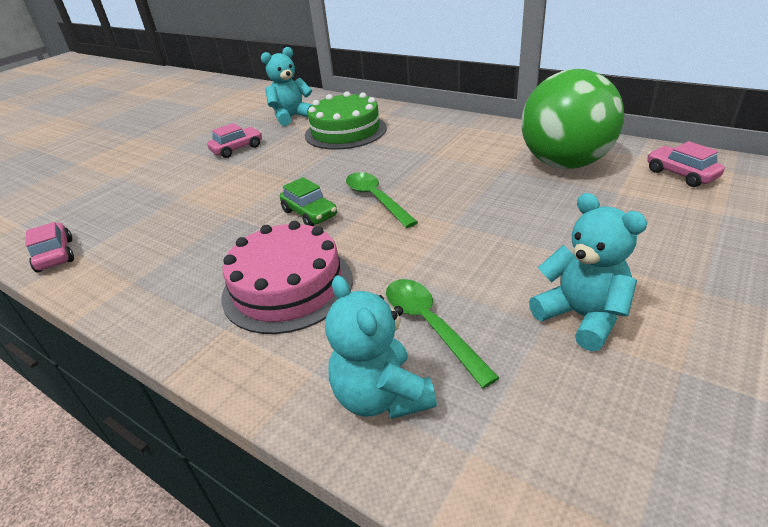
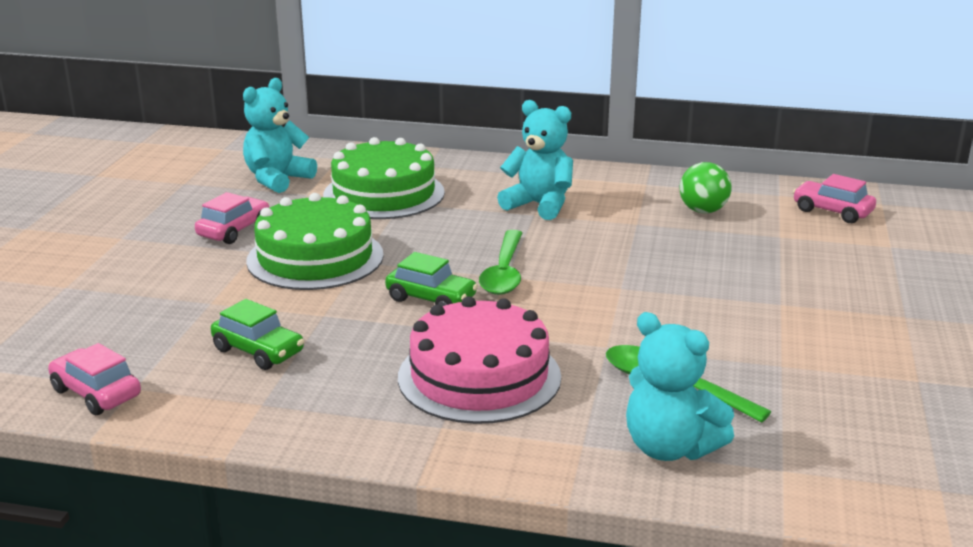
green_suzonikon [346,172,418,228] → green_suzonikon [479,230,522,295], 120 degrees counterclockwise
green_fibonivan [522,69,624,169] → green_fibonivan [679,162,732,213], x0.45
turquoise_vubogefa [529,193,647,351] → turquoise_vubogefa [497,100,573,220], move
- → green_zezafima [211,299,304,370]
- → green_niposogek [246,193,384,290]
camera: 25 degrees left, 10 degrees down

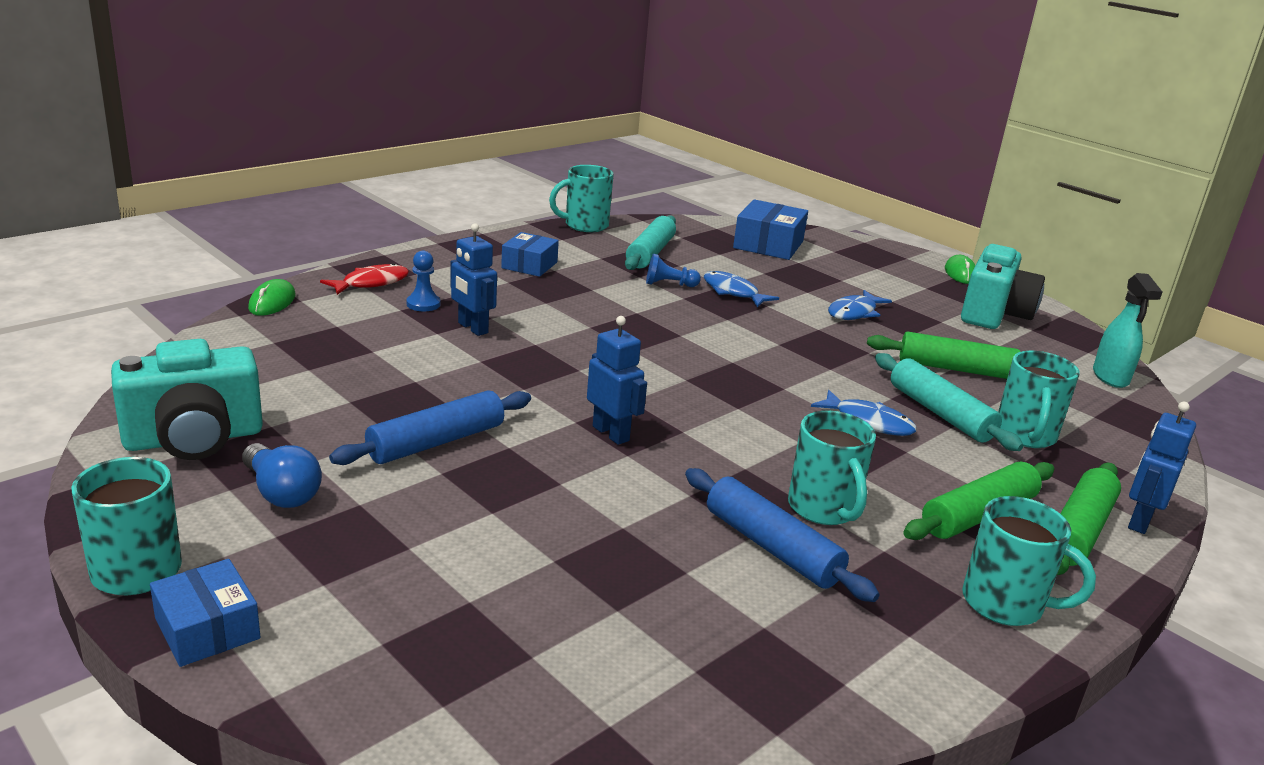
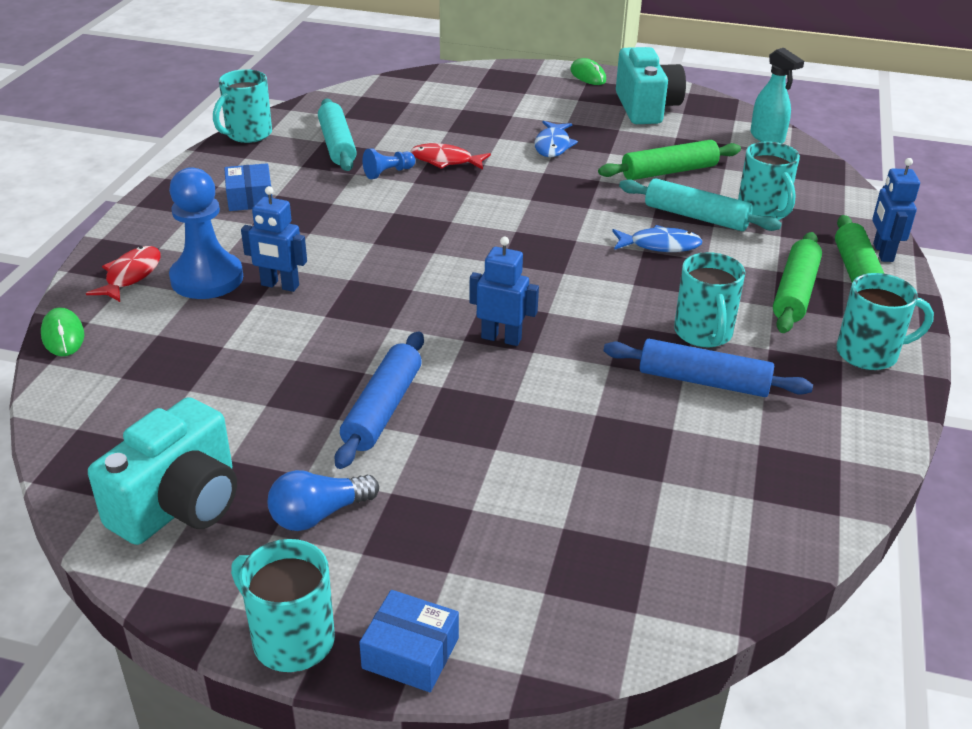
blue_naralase [242,443,322,508] → blue_naralase [267,470,379,531], 135 degrees clockwise
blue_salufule [407,251,440,311] → blue_salufule [169,167,243,299], x2.05
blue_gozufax [704,271,779,307] → red_gozufax [411,143,491,170]
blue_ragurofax [733,199,808,260] → -
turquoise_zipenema [788,411,876,525] → turquoise_zipenema [674,252,745,347], 45 degrees clockwise
camera: 30 degrees left, 10 degrees up

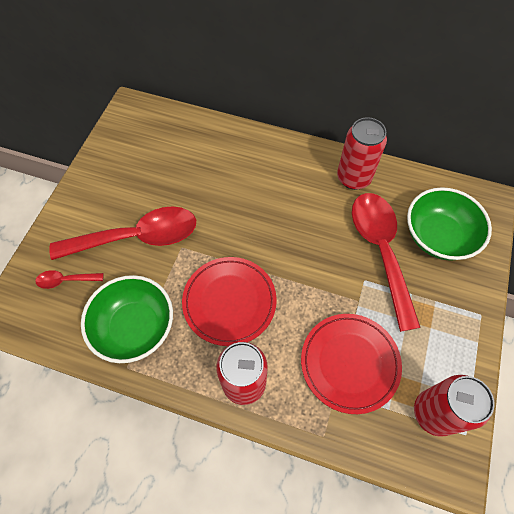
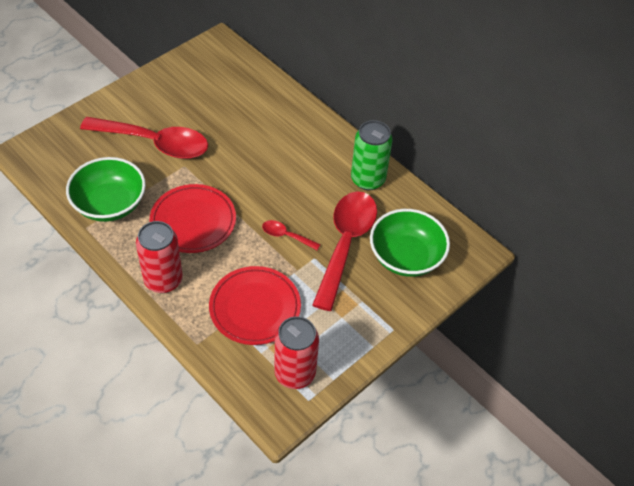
red_suzonikon [35,270,104,289] → red_suzonikon [262,220,321,250], move
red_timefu [337,117,387,190] → green_timefu [351,120,393,190]
camera: 25 degrees right, 10 degrees down

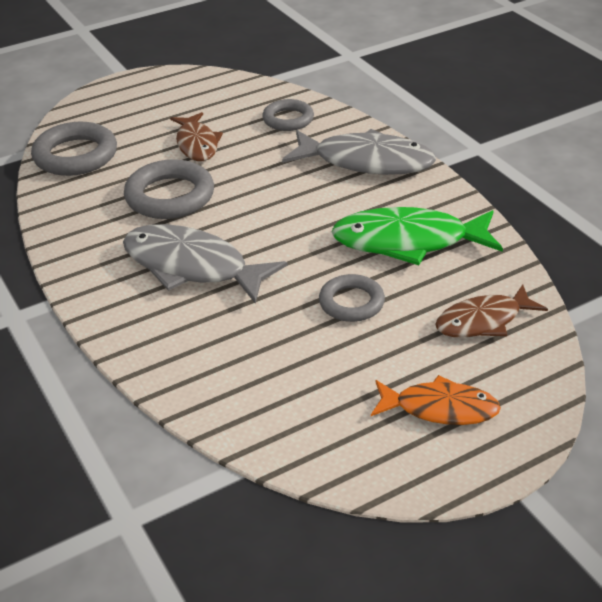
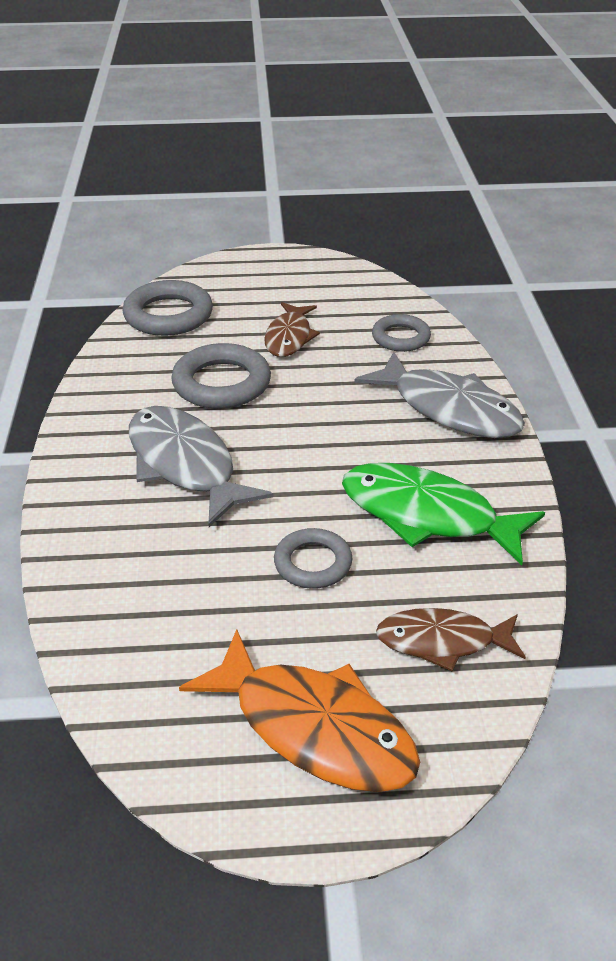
orange_gozufax [371,375,501,425] → orange_gozufax [179,629,420,792], x1.59
camera: 25 degrees right, 0 degrees up

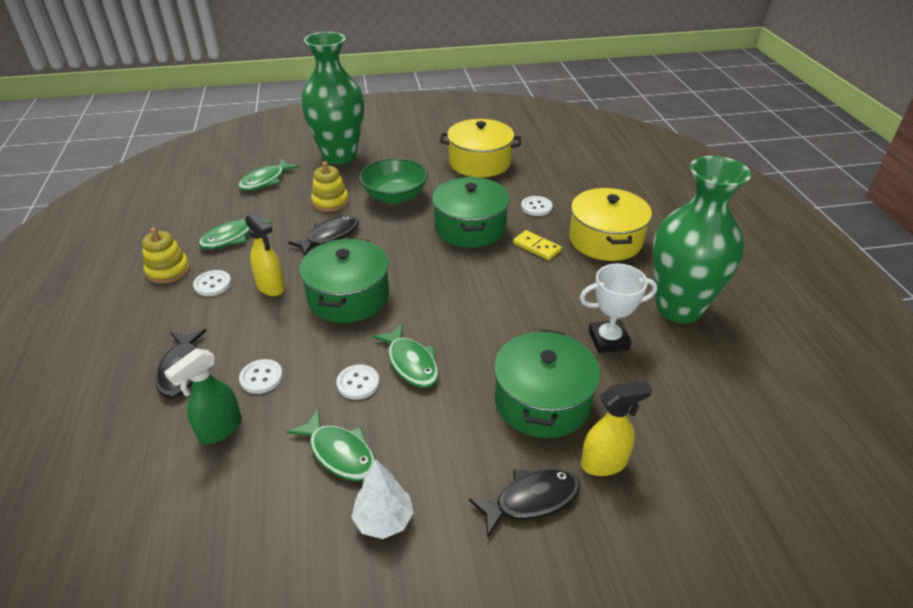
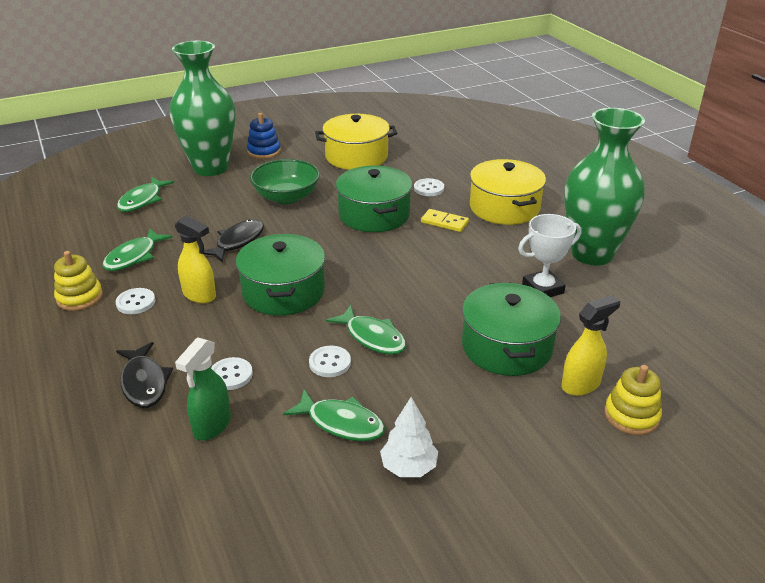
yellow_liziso [311,162,349,212] → yellow_liziso [604,365,662,435], move
black_gozufax [469,468,580,538] → -
- → blue_liziso [247,113,281,159]
camera: 15 degrees left, 5 degrees down

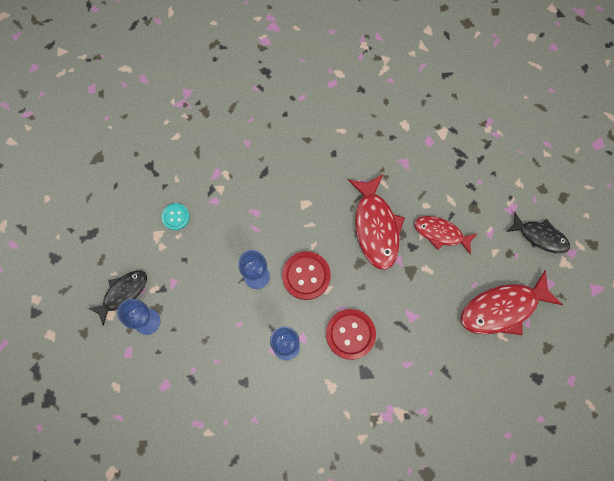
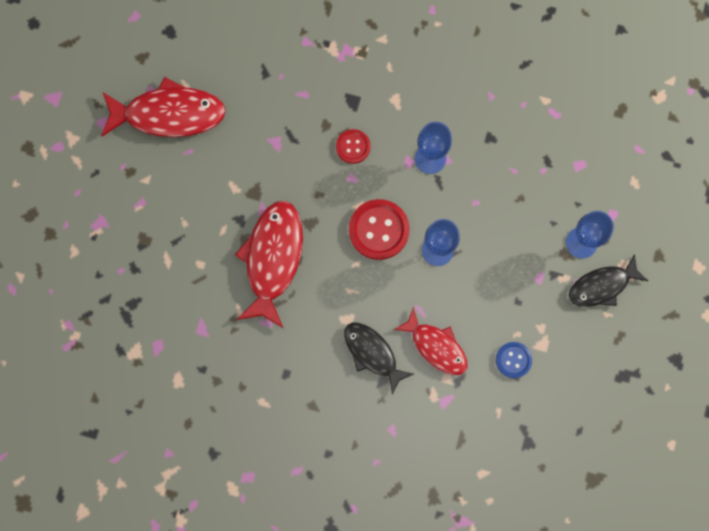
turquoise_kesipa [162,203,190,230] → blue_kesipa [496,342,532,378]
red_kesipa [326,309,376,360] → red_kesipa [336,129,371,164], x0.58
red_gozufax [414,216,478,255] → red_gozufax [393,307,468,375], move
black_gozufax [506,212,570,253] → black_gozufax [344,323,414,395], move
camera: 160 degrees left, 5 degrees up

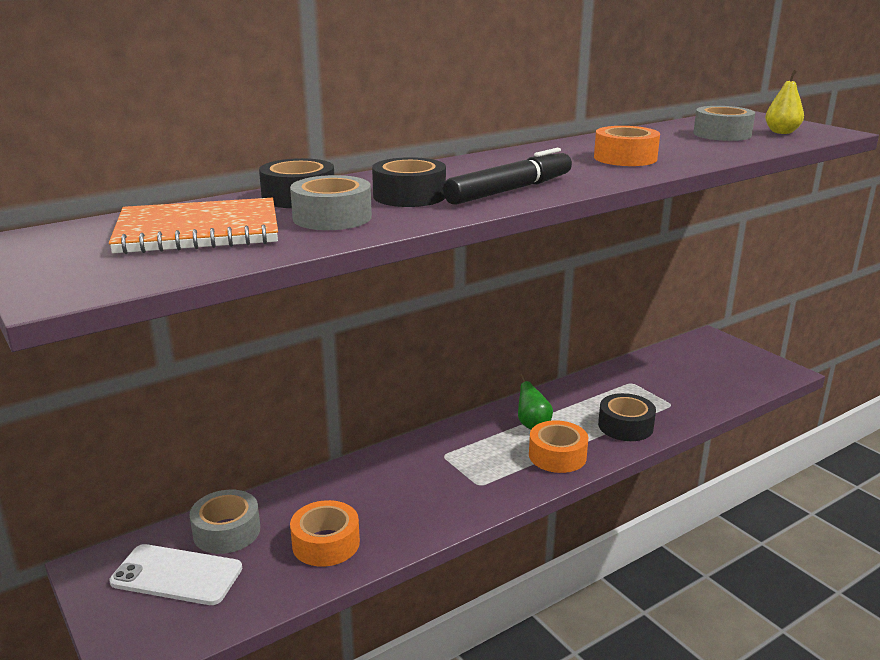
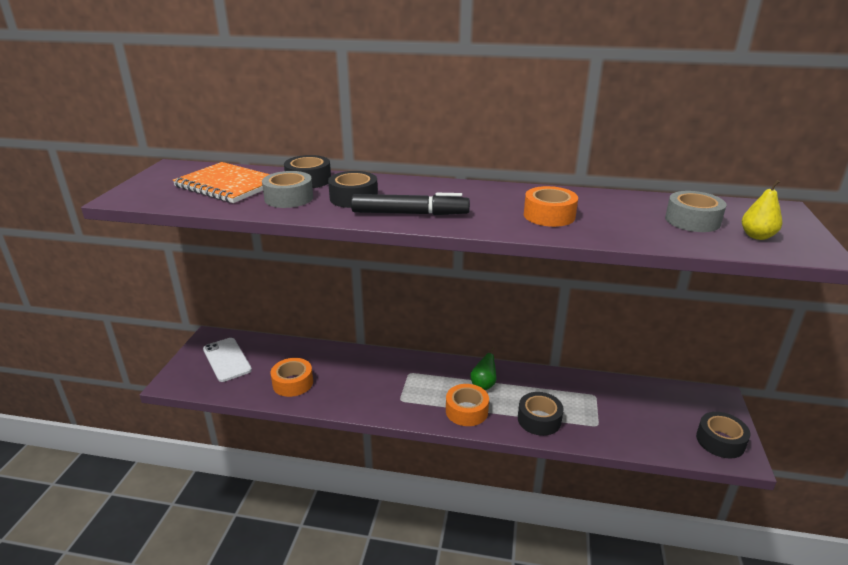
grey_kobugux [189,490,260,554] → -
- → black_kobugux [696,412,750,459]
camera: 45 degrees right, 5 degrees up

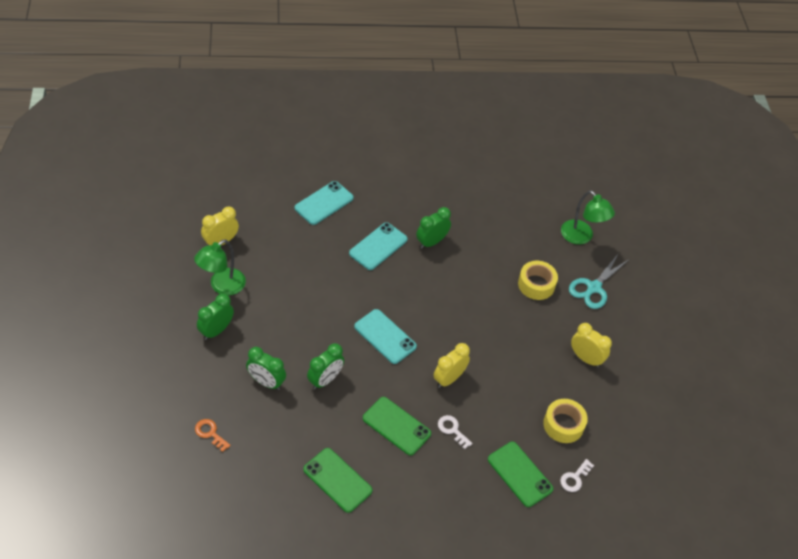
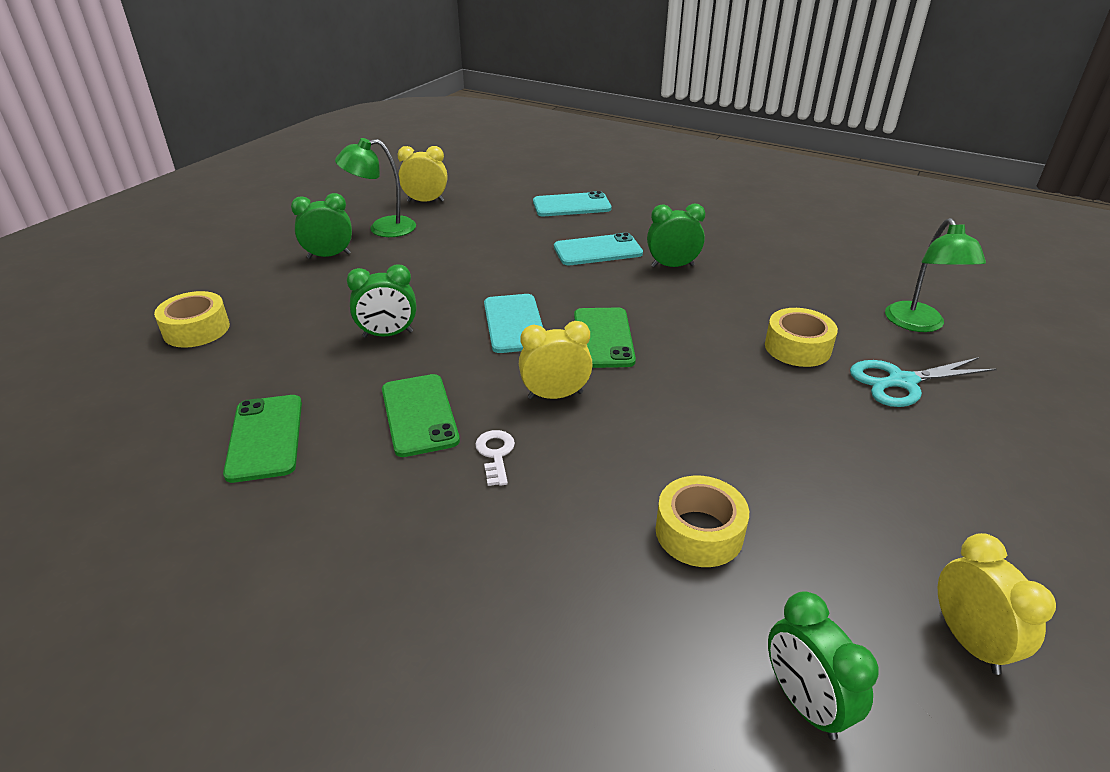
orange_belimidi [195,419,231,452] → yellow_kobugux [154,291,230,348]
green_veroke [246,347,286,390] → green_veroke [768,591,879,740], move
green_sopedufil [488,442,553,507] → green_sopedufil [574,308,636,368], move
white_belimidi [560,459,594,492] → -
yellow_veroke [571,323,612,368] → yellow_veroke [938,533,1056,675], move
camera: 40 degrees right, 15 degrees down

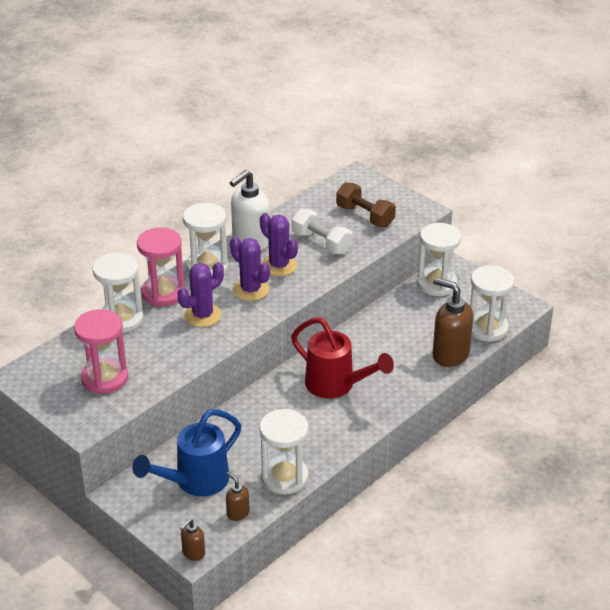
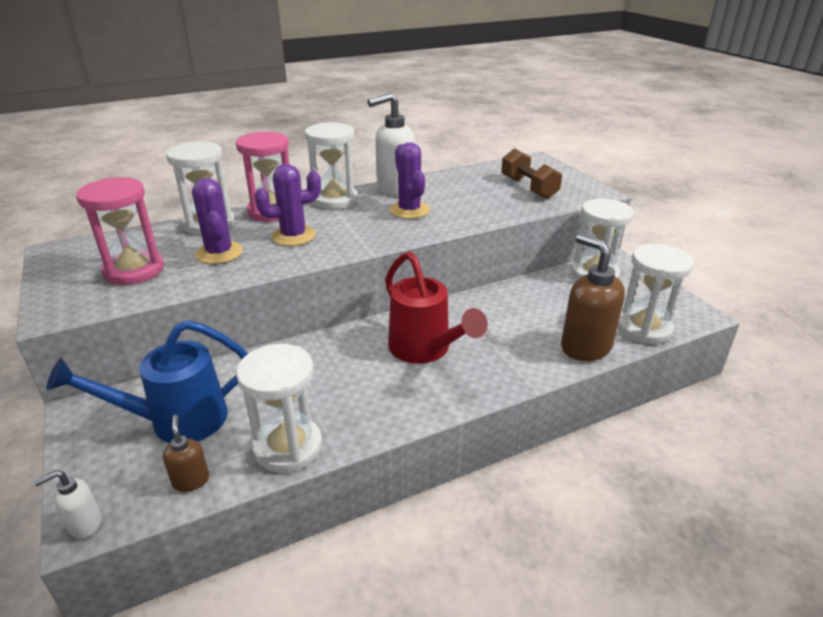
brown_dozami [180,519,205,561] → white_dozami [33,470,101,539]
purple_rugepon [230,236,270,301] → purple_rugepon [192,178,243,264], move
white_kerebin [292,208,352,255] → -
camera: 20 degrees right, 5 degrees down

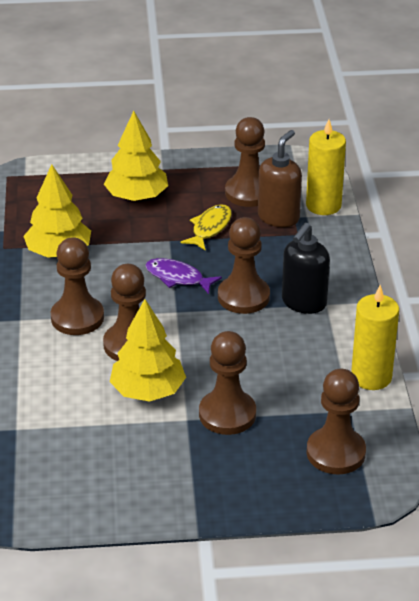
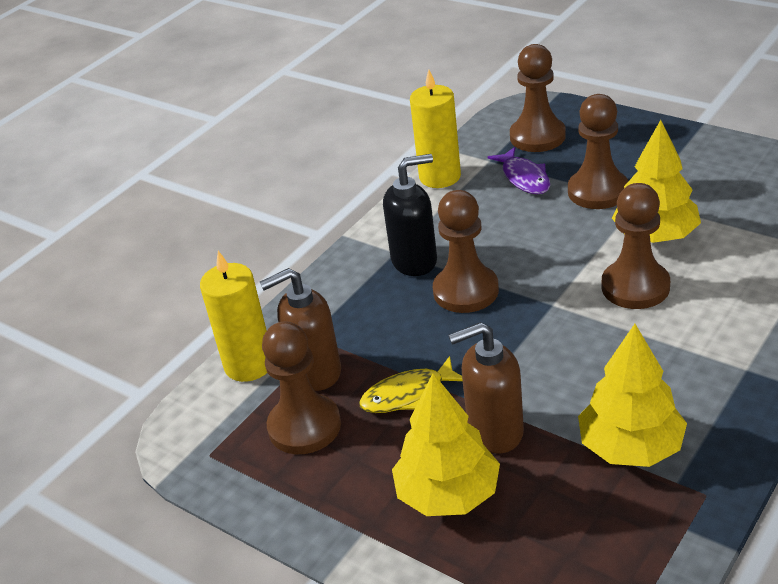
brown_salufule [51,238,104,335] → -
purple_gozufax [145,258,222,294] → purple_gozufax [487,147,550,194], move
- → brown_dozami [448,322,524,454]
camera: 135 degrees left, 0 degrees up

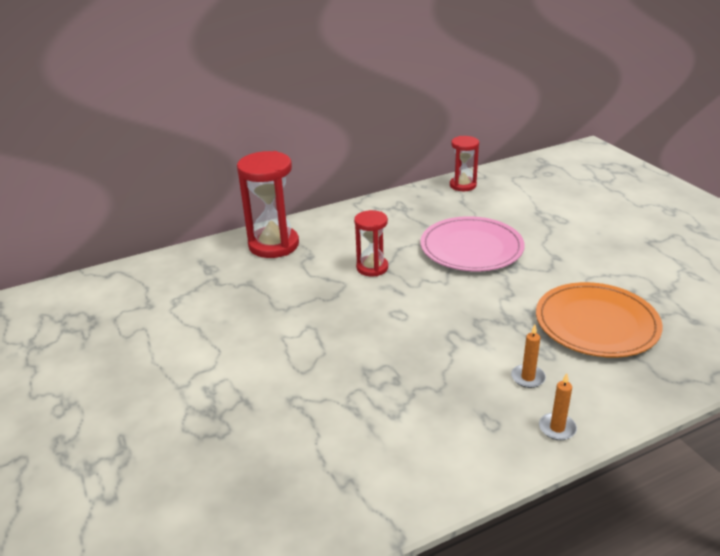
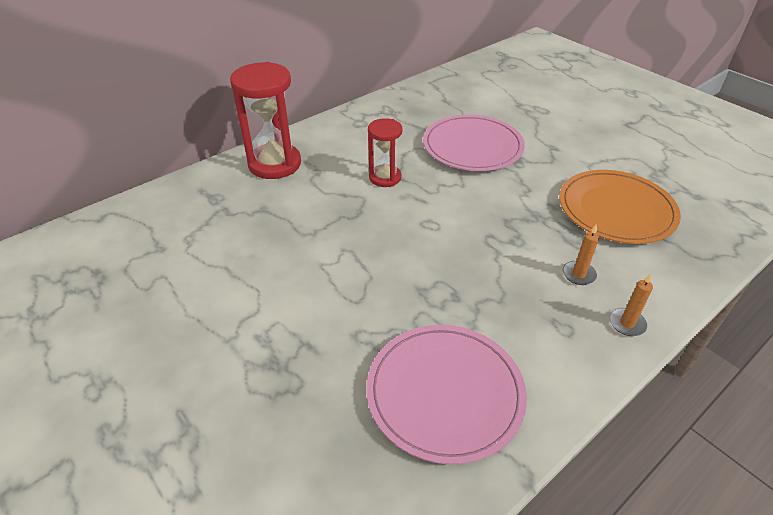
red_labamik [450,136,479,191] → -
- → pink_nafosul [367,325,527,465]
camera: 15 degrees left, 10 degrees up

